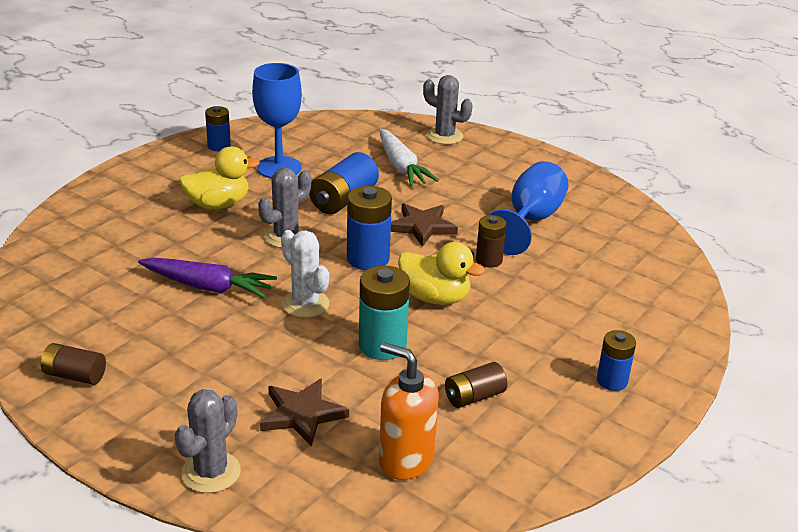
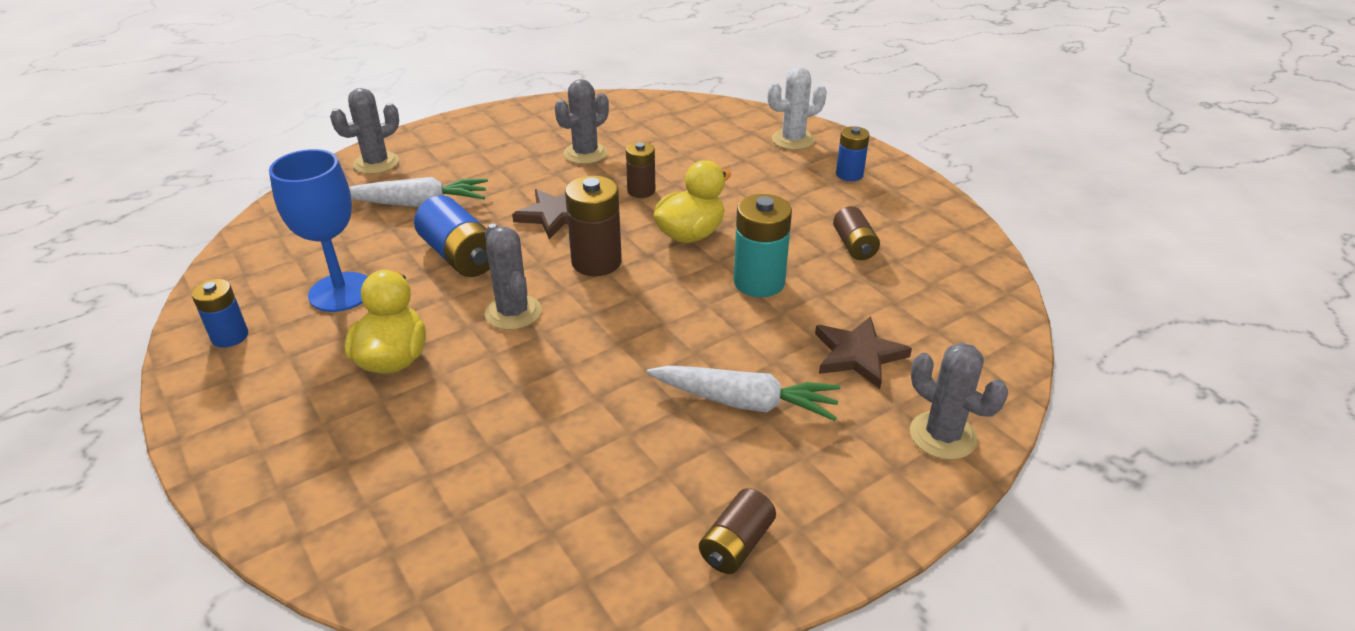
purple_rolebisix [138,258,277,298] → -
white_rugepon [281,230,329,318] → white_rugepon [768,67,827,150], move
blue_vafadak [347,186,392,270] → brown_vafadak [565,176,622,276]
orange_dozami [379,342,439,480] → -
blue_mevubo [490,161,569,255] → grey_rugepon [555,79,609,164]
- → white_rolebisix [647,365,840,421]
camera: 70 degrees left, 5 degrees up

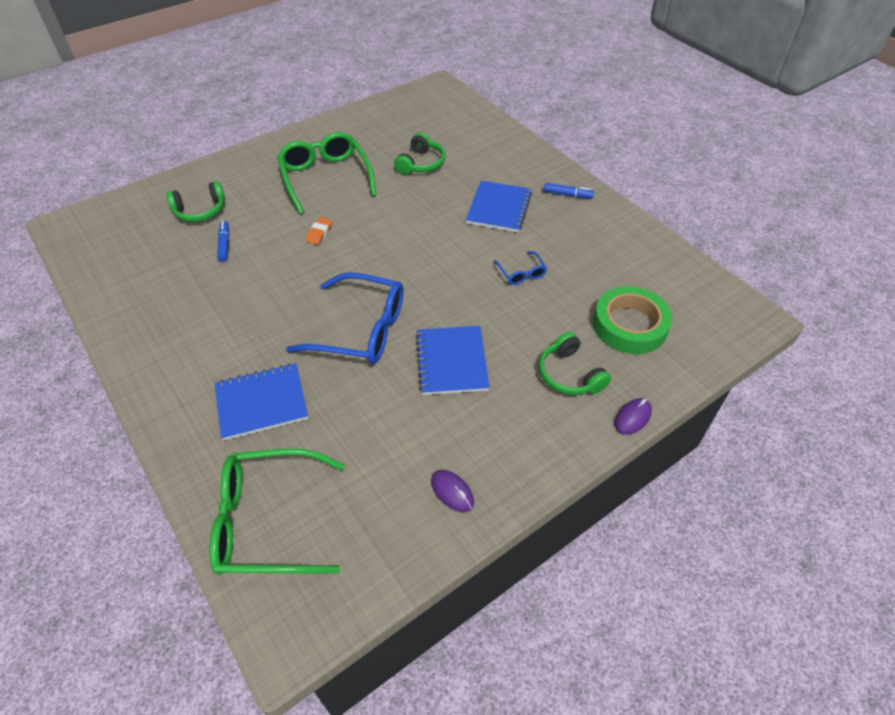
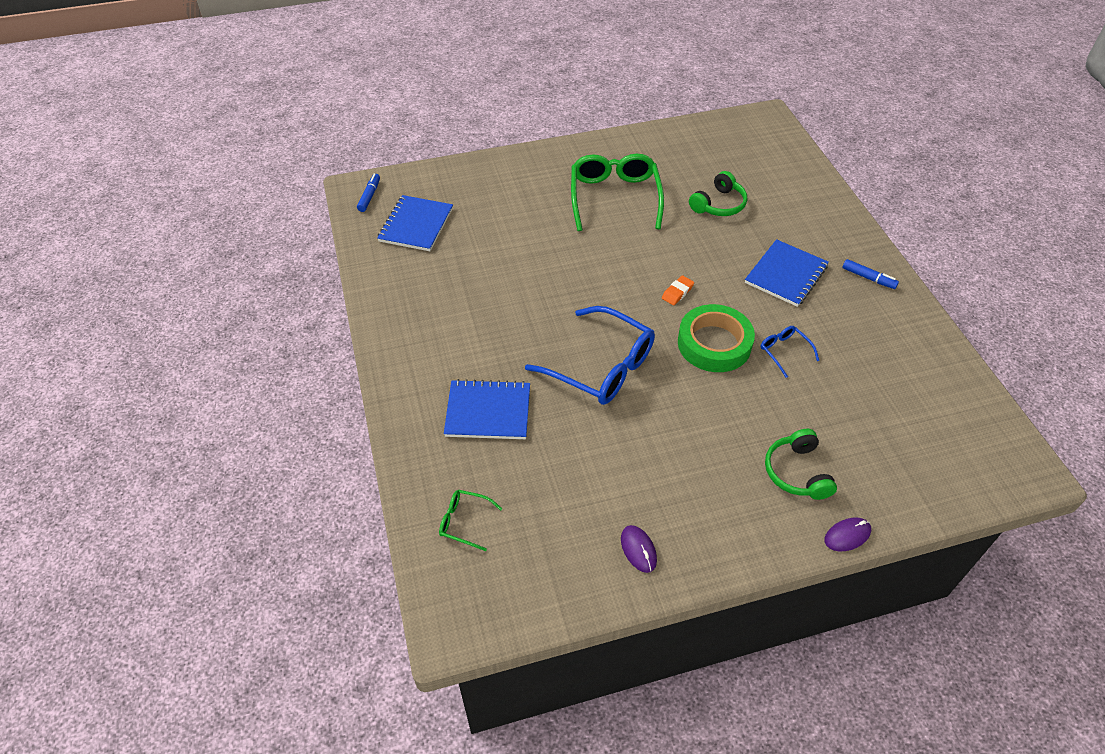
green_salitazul [166,181,225,222] → -
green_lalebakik [209,448,345,575] → green_lalebakik [439,490,502,551], x0.46
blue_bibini [217,221,229,262] → blue_bibini [357,174,380,212], move
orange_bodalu [306,217,332,245] → orange_bodalu [662,275,694,305], move
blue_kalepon [416,326,490,395] → blue_kalepon [377,195,453,251], move
blue_lalebakik [494,251,547,285] → blue_lalebakik [760,326,819,378], 150 degrees clockwise
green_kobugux [593,286,672,354] → green_kobugux [678,304,755,372], move
camera: 20 degrees right, 0 degrees up

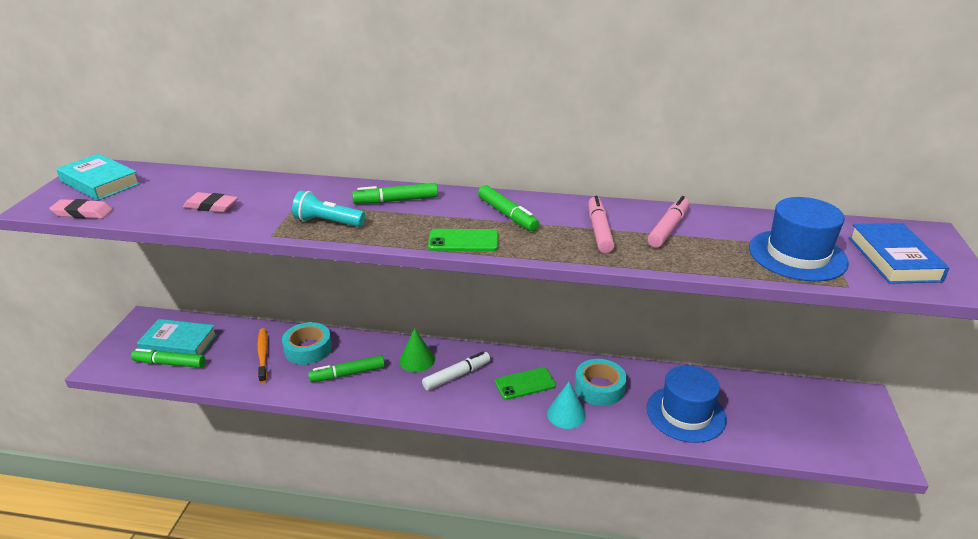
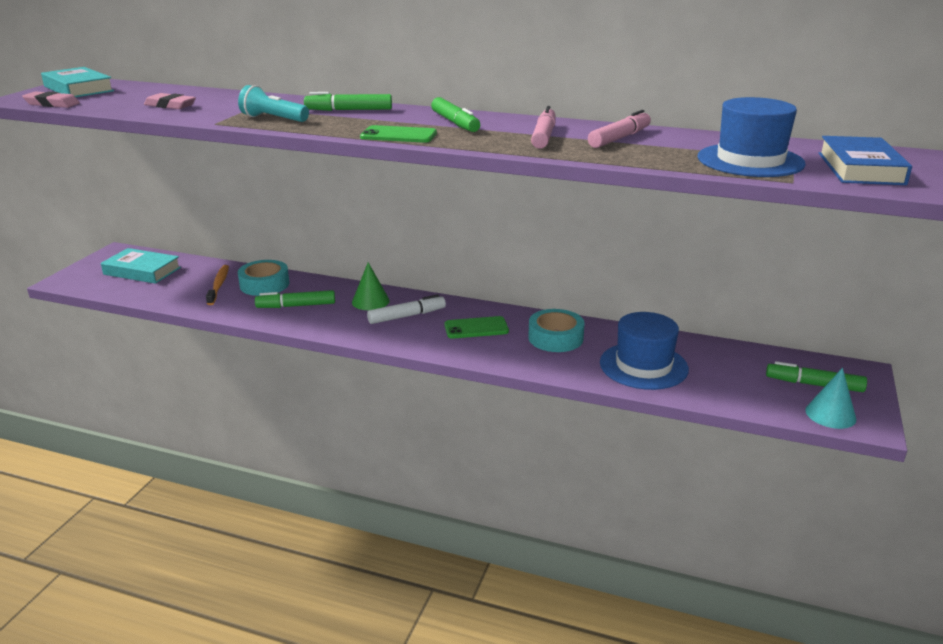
green_bibini [131,349,205,368] → green_bibini [766,361,867,392], move
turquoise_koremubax [547,382,586,429] → turquoise_koremubax [805,368,857,429], move
camera: 10 degrees right, 5 degrees down

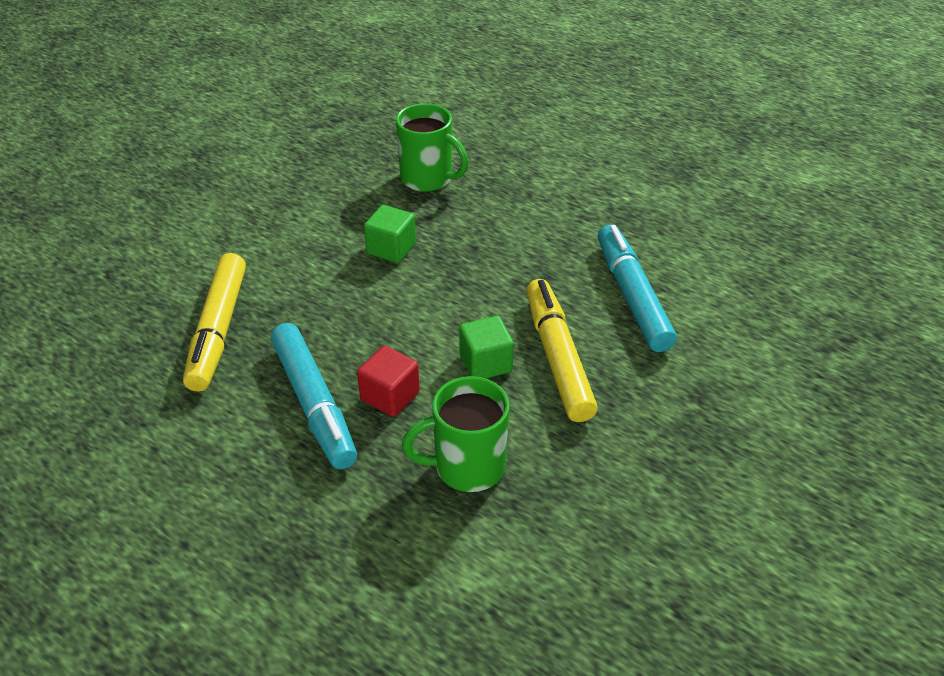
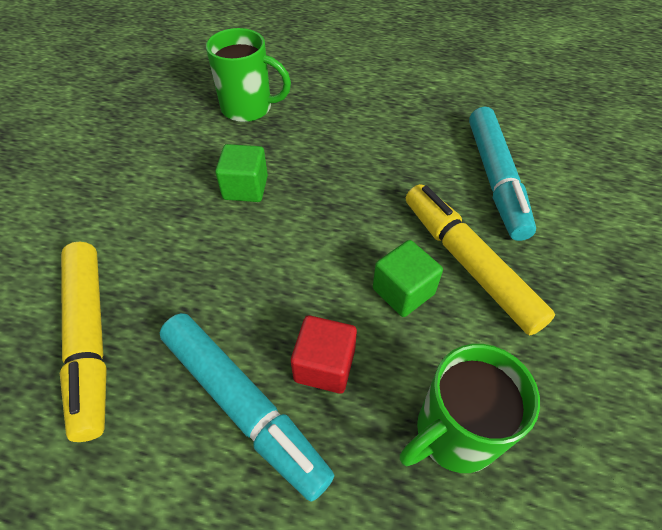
turquoise_bibini [598,225,677,352] → turquoise_bibini [469,106,536,241], 150 degrees counterclockwise
camera: 20 degrees left, 10 degrees up

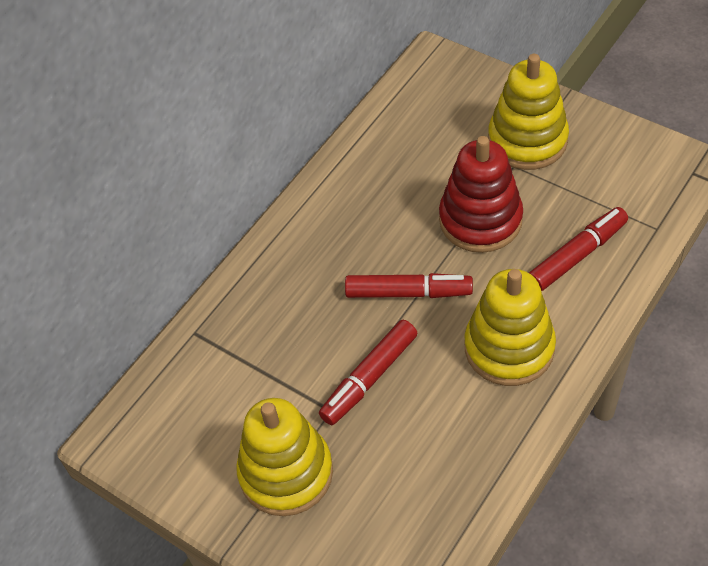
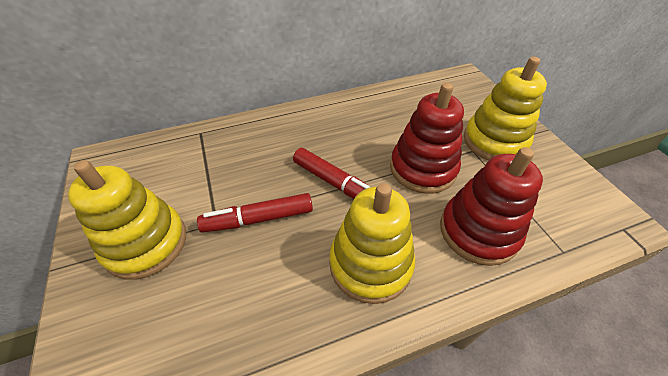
red_bibini [529,207,628,291] → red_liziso [440,147,543,266]
camera: 30 degrees right, 5 degrees down

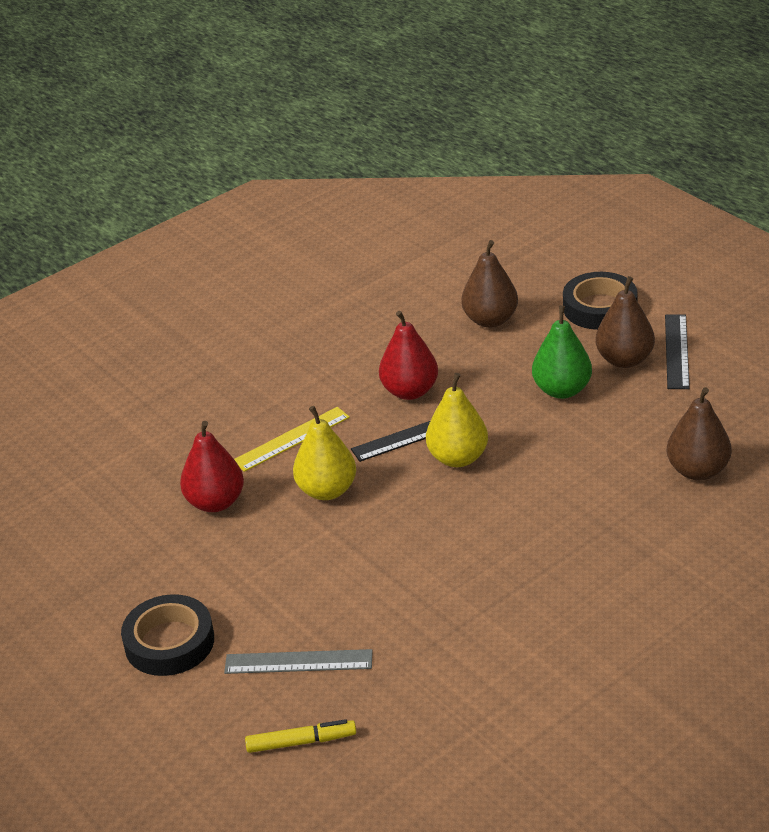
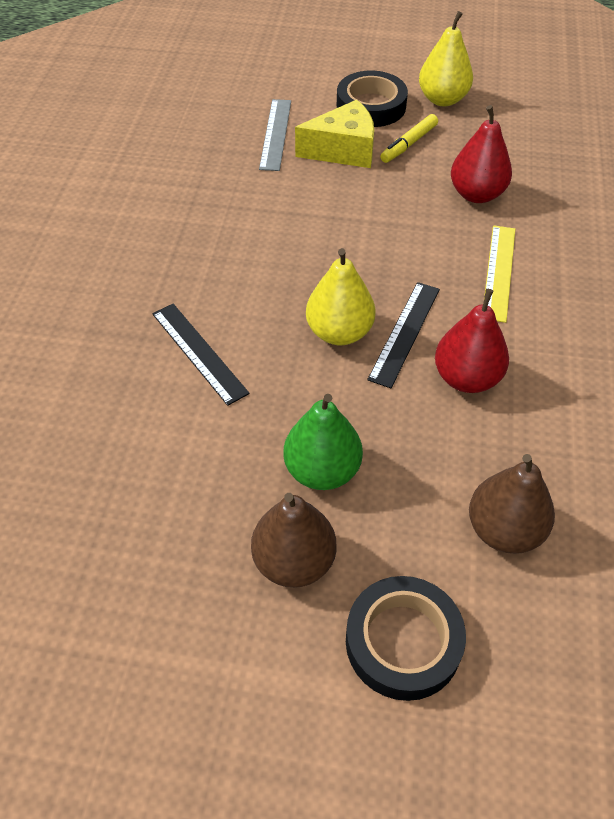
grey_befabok [224,649,373,674] → grey_befabok [259,99,291,171], 45 degrees counterclockwise
yellow_bibini [245,719,356,753] → yellow_bibini [380,114,438,163], move
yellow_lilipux [293,406,356,500] → yellow_lilipux [419,11,473,106], move
black_befabok [665,314,690,389] → black_befabok [152,304,250,406], move
brown_lilipux [667,387,732,480] → -
- → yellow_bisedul [295,100,374,168]
camera: 135 degrees right, 15 degrees up

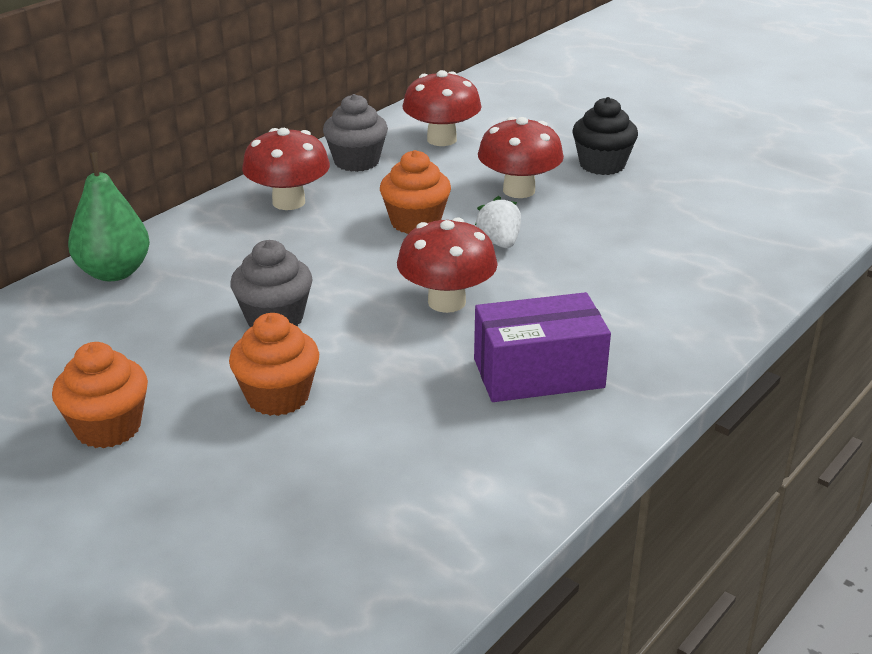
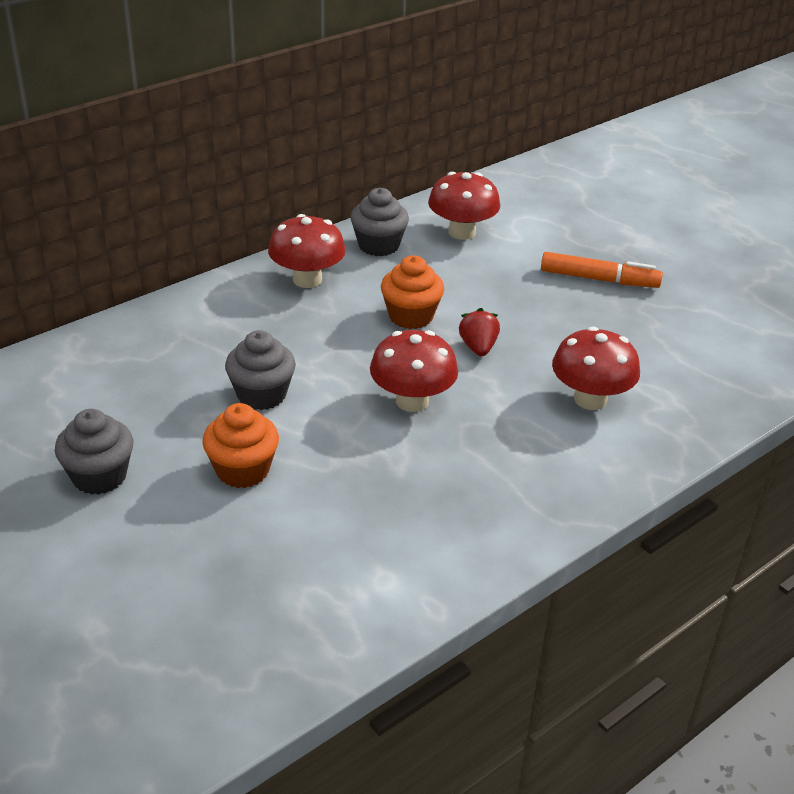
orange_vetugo [52,342,148,448] → grey_vetugo [55,409,133,495]
green_lilipux [68,152,150,281] → -
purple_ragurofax [474,292,611,402] → -
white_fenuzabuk [475,196,521,248] → red_fenuzabuk [459,308,500,356]
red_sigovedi [478,117,564,198] → red_sigovedi [552,327,640,410], move
black_vetugo [572,97,638,175] → orange_bibini [541,252,663,288]
camera: 10 degrees right, 5 degrees up

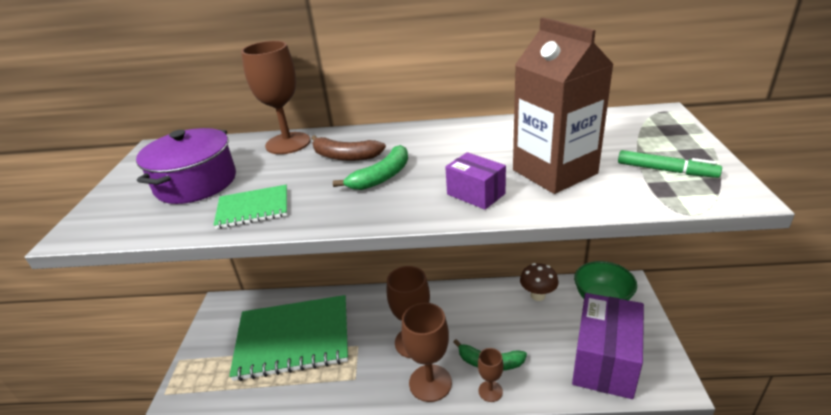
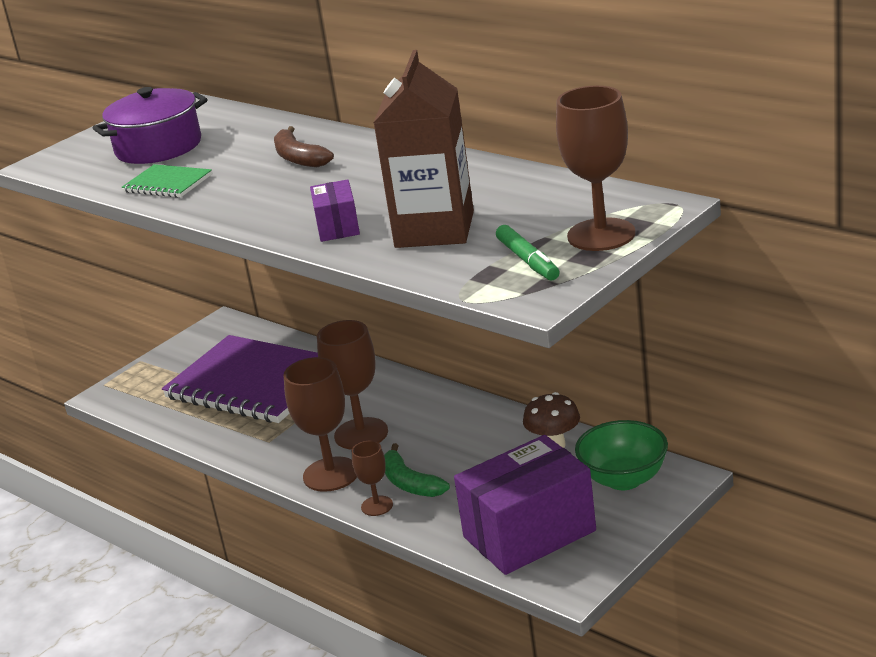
green_kalepon [229,295,348,381] → purple_kalepon [162,335,318,423]
brown_mevubo [241,41,310,154] → brown_mevubo [556,86,636,251], move
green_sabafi [333,145,408,190] → -
camera: 40 degrees right, 5 degrees down

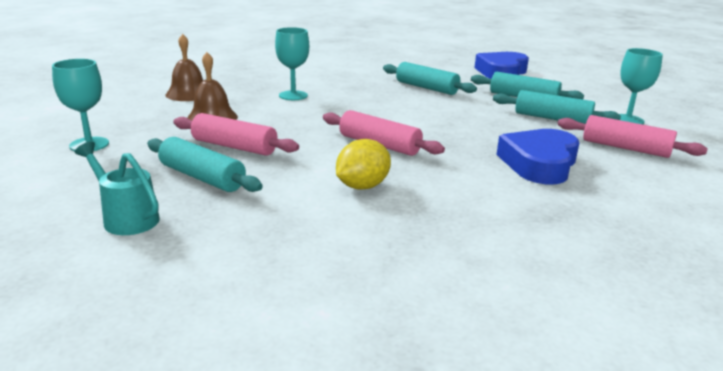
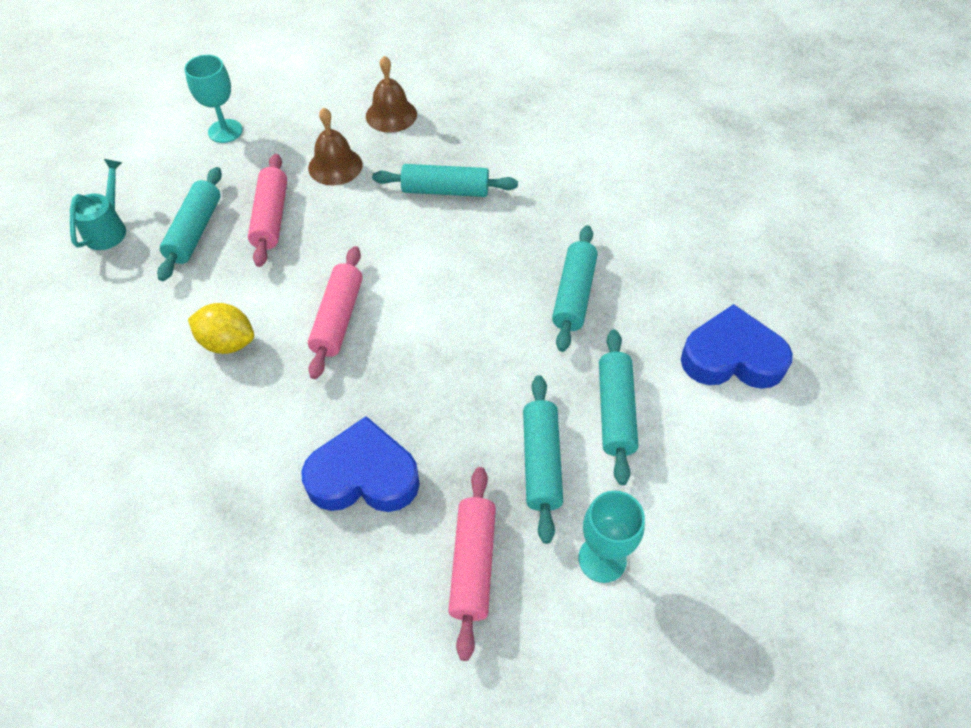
turquoise_mevubo [275,27,309,100] → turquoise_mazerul [372,164,518,197]
camera: 65 degrees right, 30 degrees up

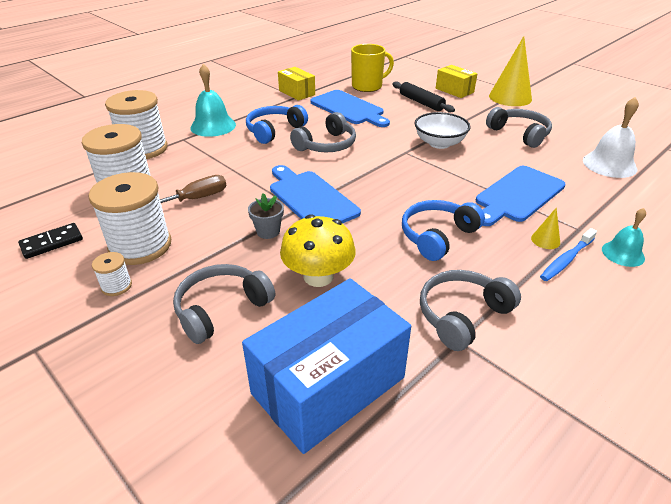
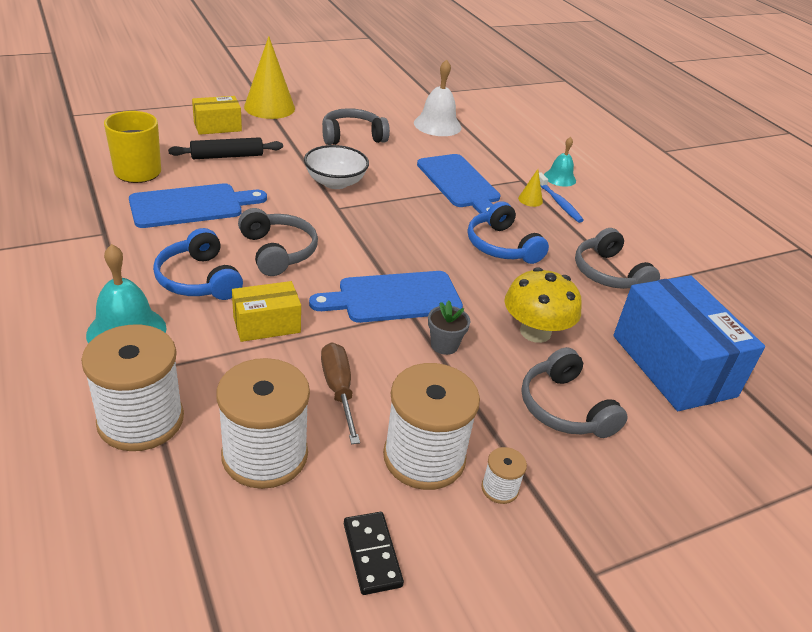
yellow_ragurofax [278,67,315,101] → yellow_ragurofax [232,281,301,342], move
camera: 75 degrees left, 0 degrees up

